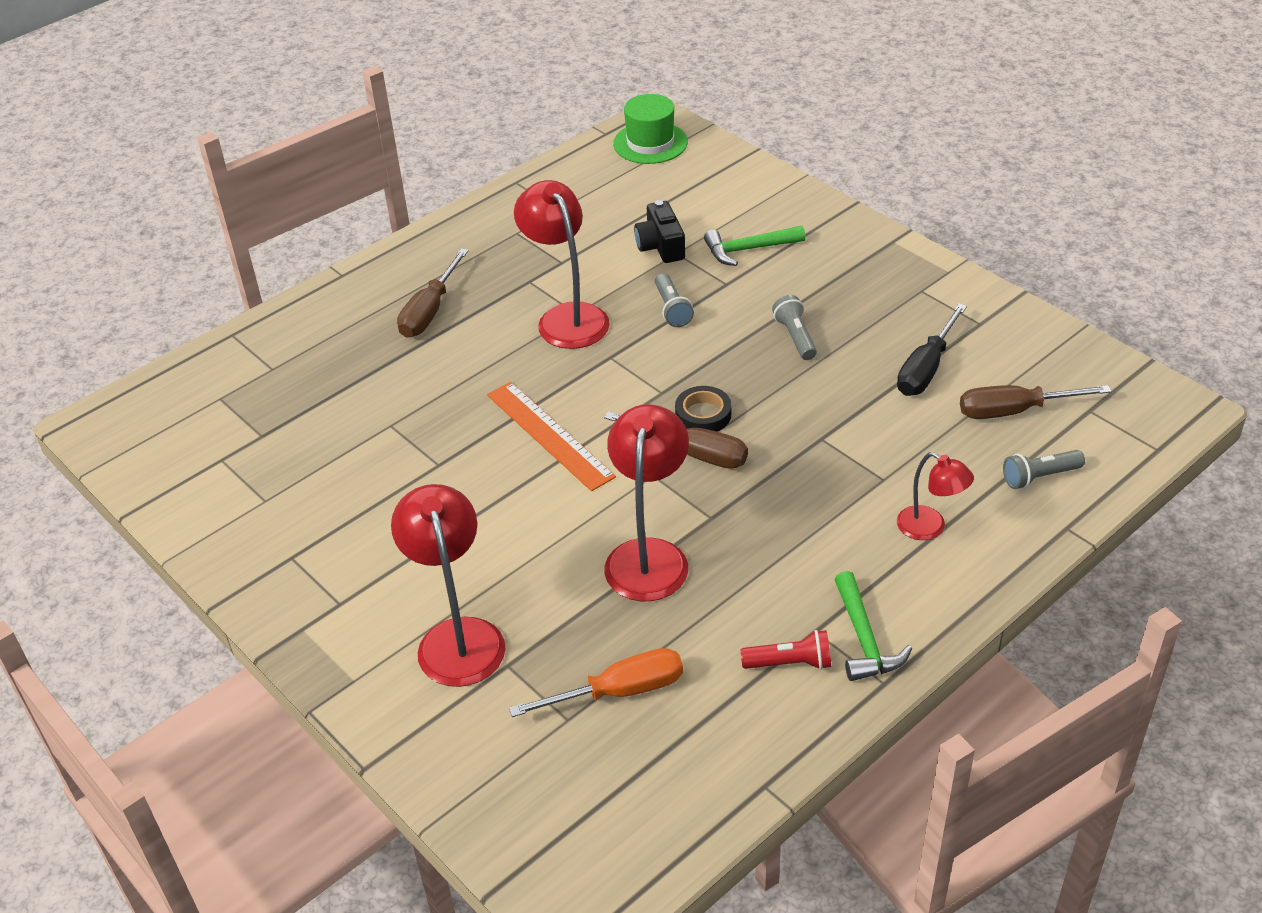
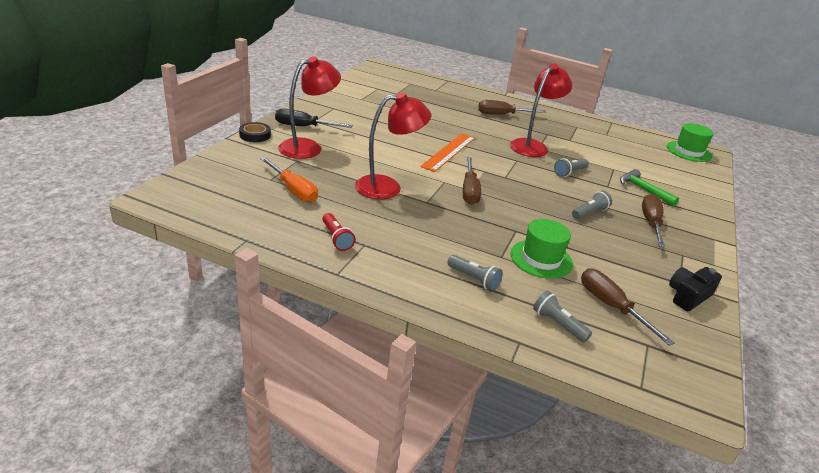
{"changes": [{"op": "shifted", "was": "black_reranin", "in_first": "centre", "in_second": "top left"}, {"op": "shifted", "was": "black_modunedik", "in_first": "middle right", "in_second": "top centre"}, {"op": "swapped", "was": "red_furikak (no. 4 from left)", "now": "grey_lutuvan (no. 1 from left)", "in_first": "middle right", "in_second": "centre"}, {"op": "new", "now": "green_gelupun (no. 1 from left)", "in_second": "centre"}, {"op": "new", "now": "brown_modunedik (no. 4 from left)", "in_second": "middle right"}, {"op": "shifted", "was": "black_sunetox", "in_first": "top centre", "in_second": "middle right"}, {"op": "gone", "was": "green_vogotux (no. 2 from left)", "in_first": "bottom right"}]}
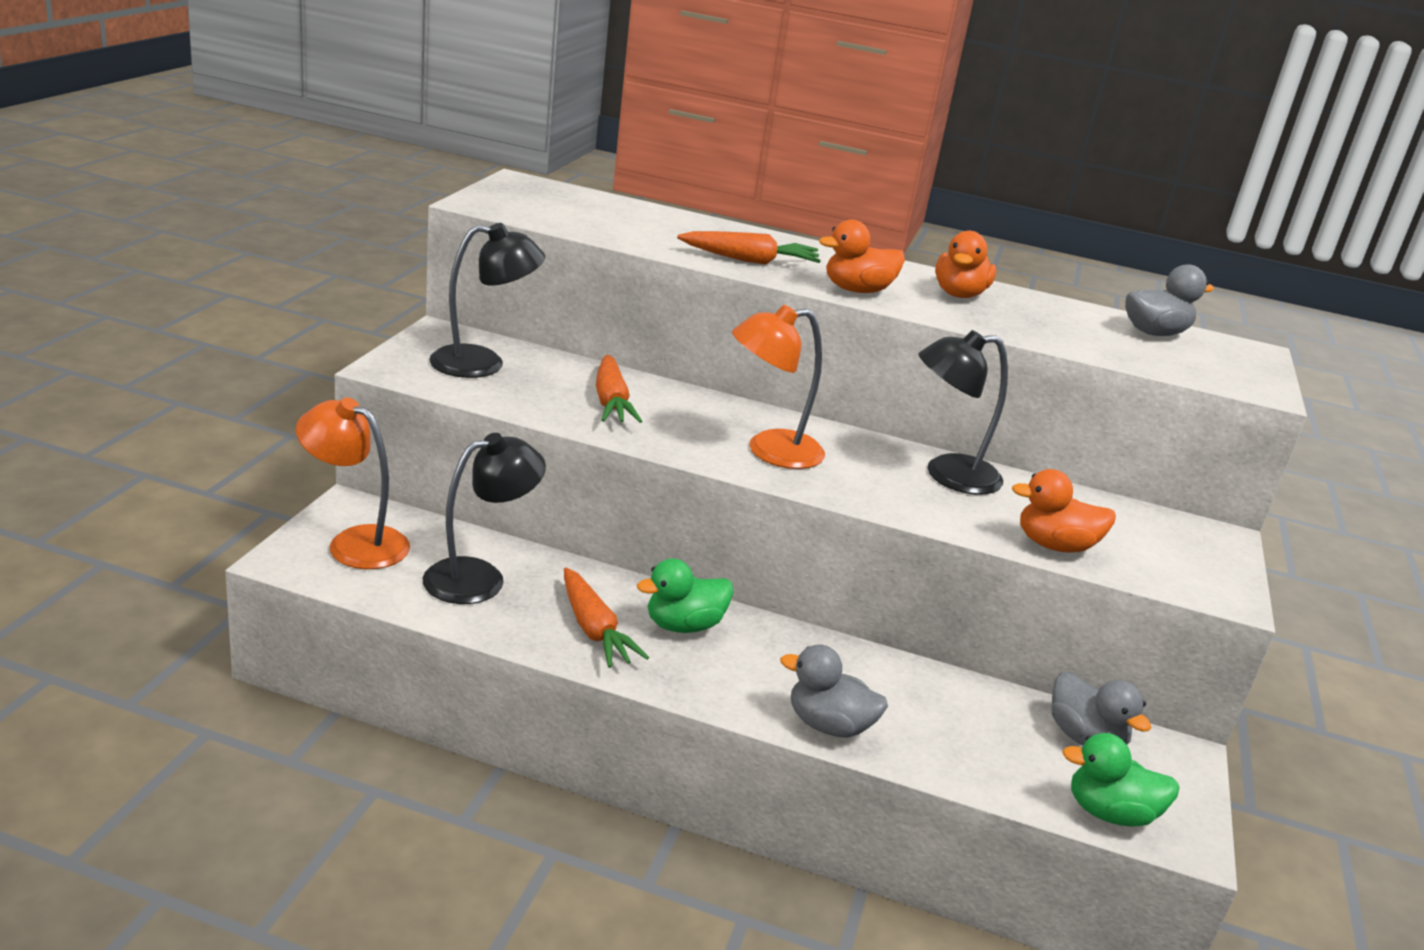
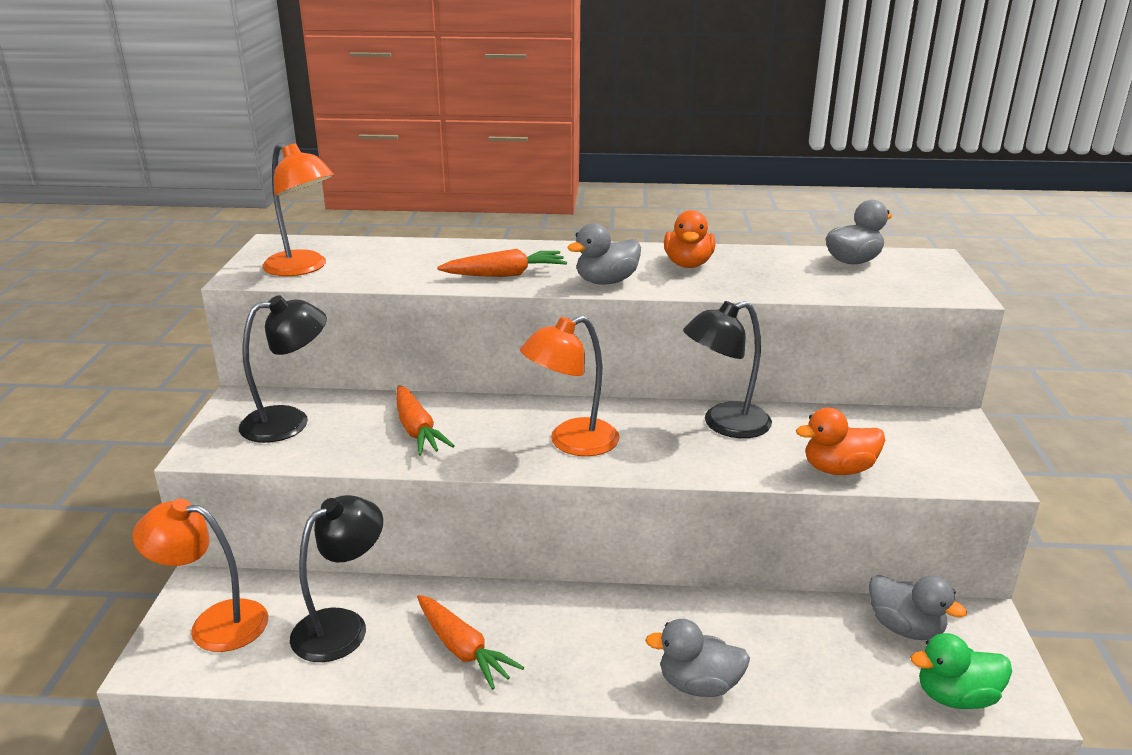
{"changes": [{"op": "new", "now": "orange_furikak (no. 2 from left)", "in_second": "top left"}, {"op": "repainted", "was": "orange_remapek (no. 1 from left)", "now": "grey_remapek (no. 1 from left)", "in_first": "top centre", "in_second": "centre"}, {"op": "gone", "was": "green_remapek (no. 1 from left)", "in_first": "centre"}]}
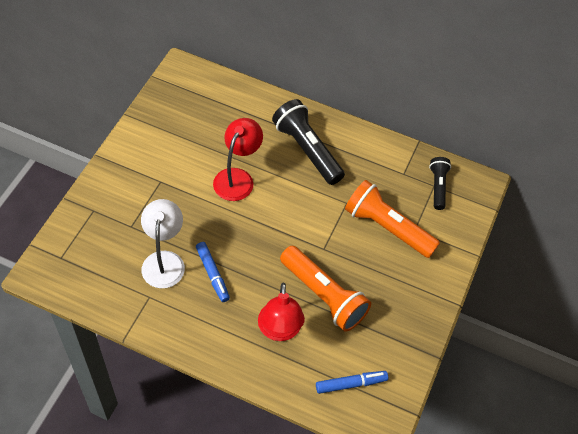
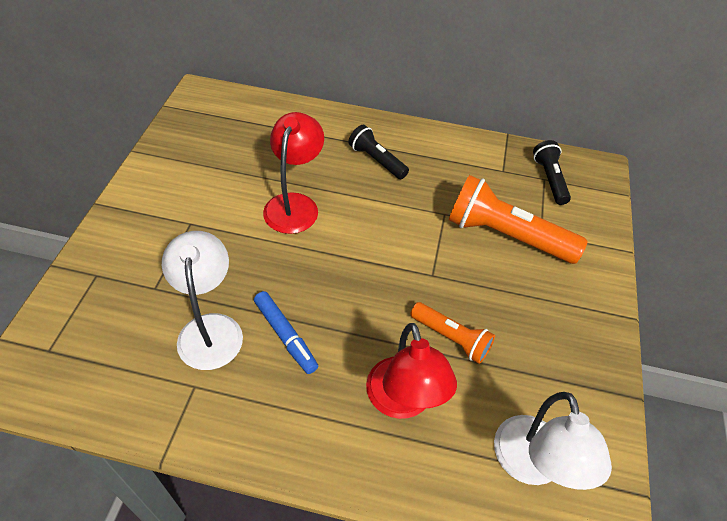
{"changes": [{"op": "scaled", "was": "black_lutuvan (no. 1 from left)", "in_first": "top centre", "in_second": "top centre", "ratio": 0.57}, {"op": "scaled", "was": "orange_lutuvan (no. 1 from left)", "in_first": "centre", "in_second": "centre", "ratio": 0.57}, {"op": "swapped", "was": "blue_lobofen (no. 2 from left)", "now": "white_furikak (no. 2 from left)", "in_first": "bottom centre", "in_second": "bottom right"}]}
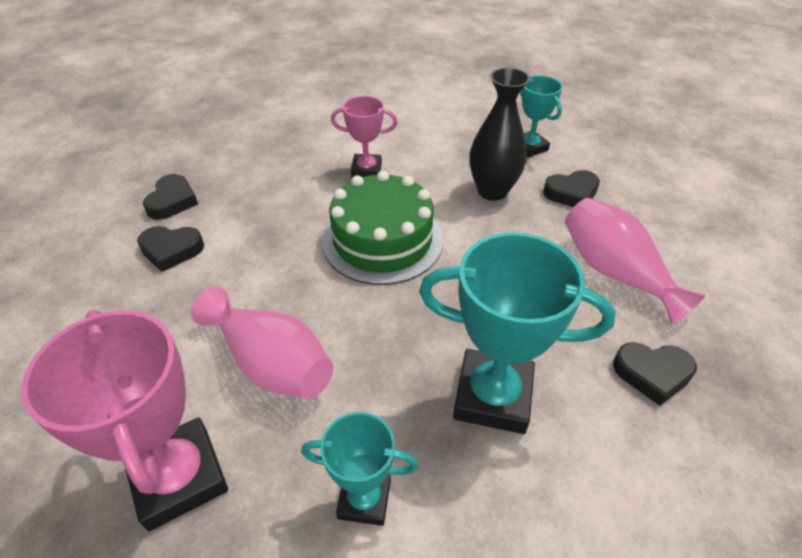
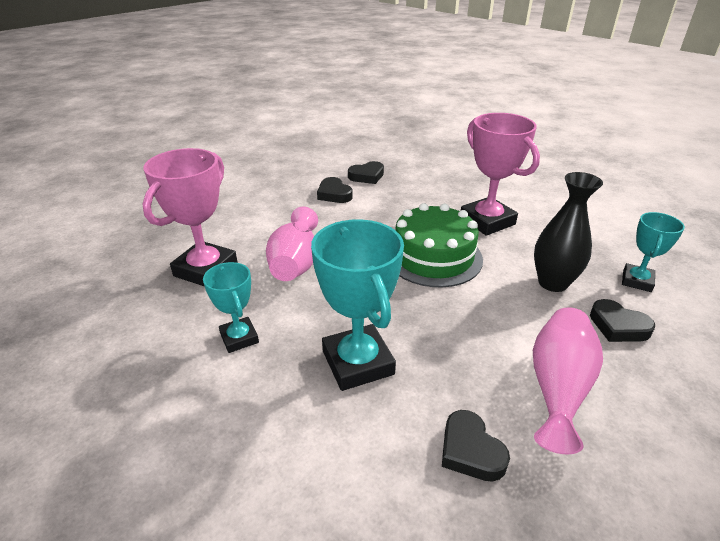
{"changes": [{"op": "scaled", "was": "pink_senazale (no. 2 from left)", "in_first": "top centre", "in_second": "top right", "ratio": 1.73}]}
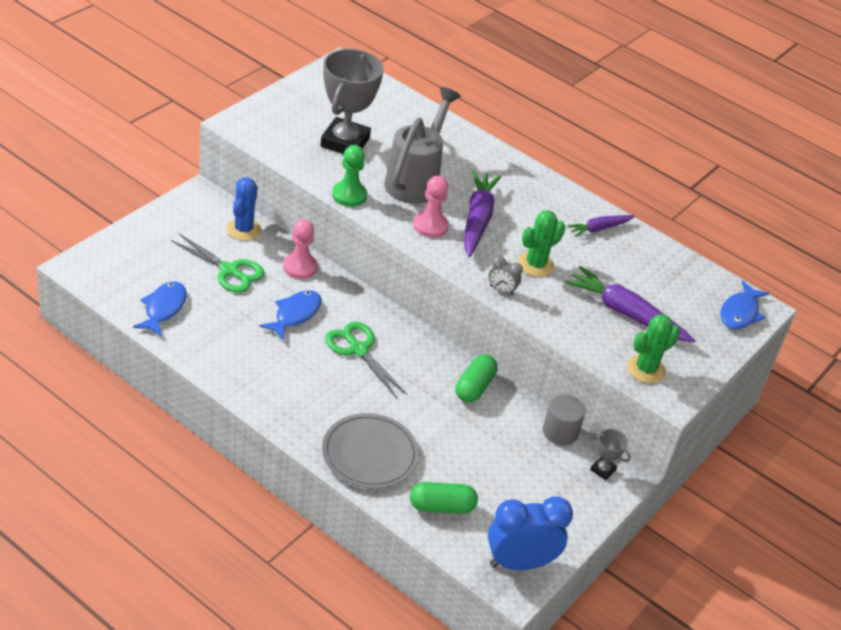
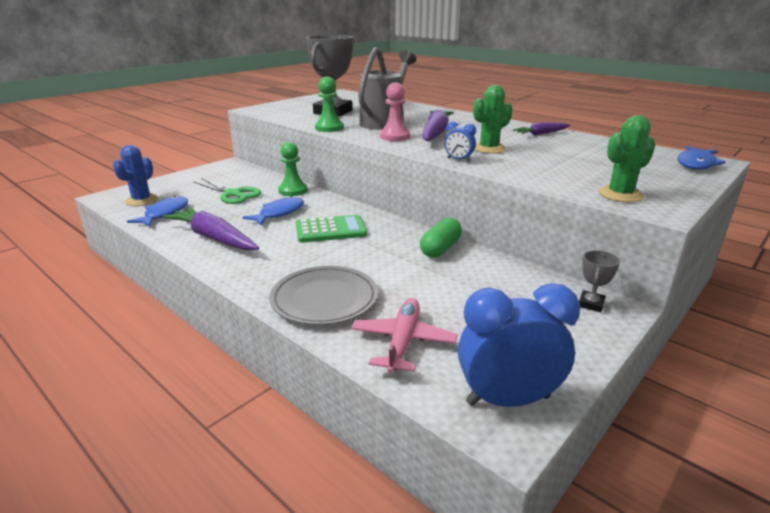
{"changes": [{"op": "shifted", "was": "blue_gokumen", "in_first": "top left", "in_second": "middle left"}, {"op": "shifted", "was": "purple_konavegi (no. 3 from left in the first image)", "now": "purple_konavegi (no. 1 from left)", "in_first": "middle right", "in_second": "middle left"}, {"op": "repainted", "was": "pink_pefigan (no. 1 from left)", "now": "green_pefigan (no. 1 from left)", "in_first": "centre", "in_second": "top centre"}, {"op": "swapped", "was": "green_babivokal (no. 2 from left)", "now": "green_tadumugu", "in_first": "centre", "in_second": "centre"}, {"op": "swapped", "was": "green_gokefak (no. 1 from left)", "now": "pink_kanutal", "in_first": "bottom centre", "in_second": "centre"}, {"op": "repainted", "was": "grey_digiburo", "now": "blue_digiburo (no. 1 from left)", "in_first": "centre", "in_second": "top centre"}, {"op": "rotated", "was": "grey_senazale (no. 2 from left)", "in_first": "bottom right", "in_second": "middle right", "clockwise": 75}, {"op": "gone", "was": "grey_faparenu", "in_first": "bottom right"}]}
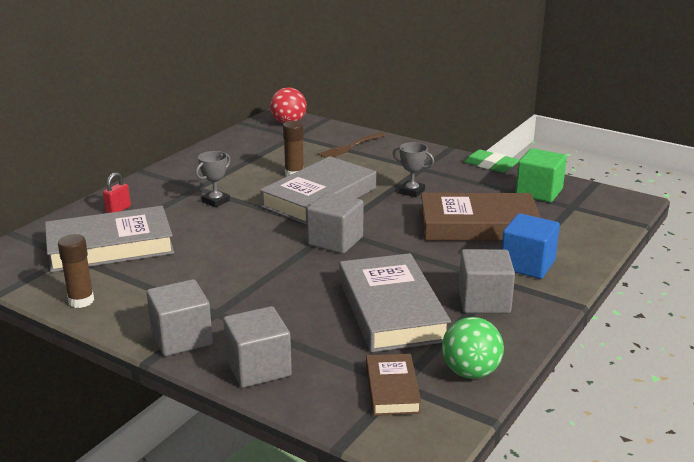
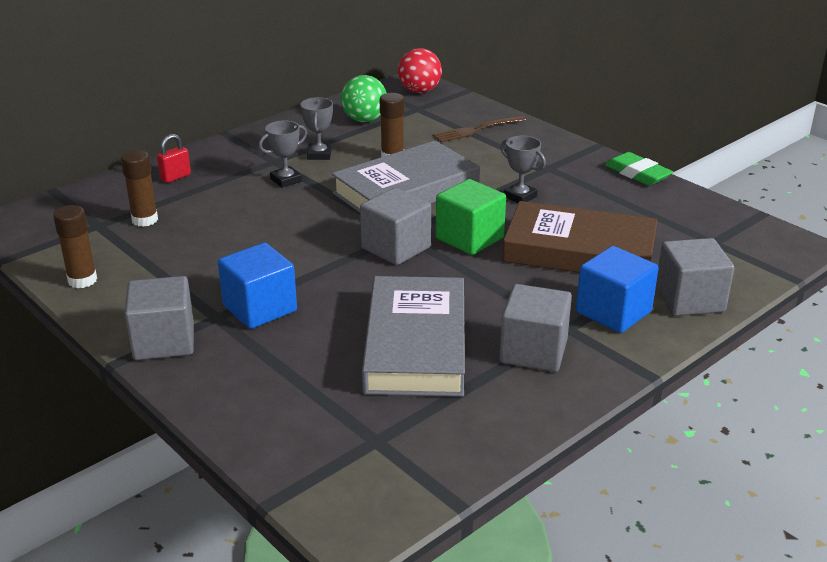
{"changes": [{"op": "swapped", "was": "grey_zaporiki (no. 1 from left)", "now": "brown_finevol (no. 2 from left)", "in_first": "middle left", "in_second": "middle left"}, {"op": "new", "now": "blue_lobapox (no. 1 from left)", "in_second": "middle left"}, {"op": "new", "now": "grey_senazale (no. 2 from left)", "in_second": "top centre"}, {"op": "shifted", "was": "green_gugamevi", "in_first": "bottom right", "in_second": "top centre"}, {"op": "shifted", "was": "green_lobapox", "in_first": "middle right", "in_second": "centre"}, {"op": "shifted", "was": "grey_lobapox (no. 2 from left in the first image)", "now": "grey_lobapox (no. 4 from left)", "in_first": "bottom centre", "in_second": "middle right"}, {"op": "gone", "was": "brown_zaporiki (no. 1 from left)", "in_first": "bottom centre"}]}
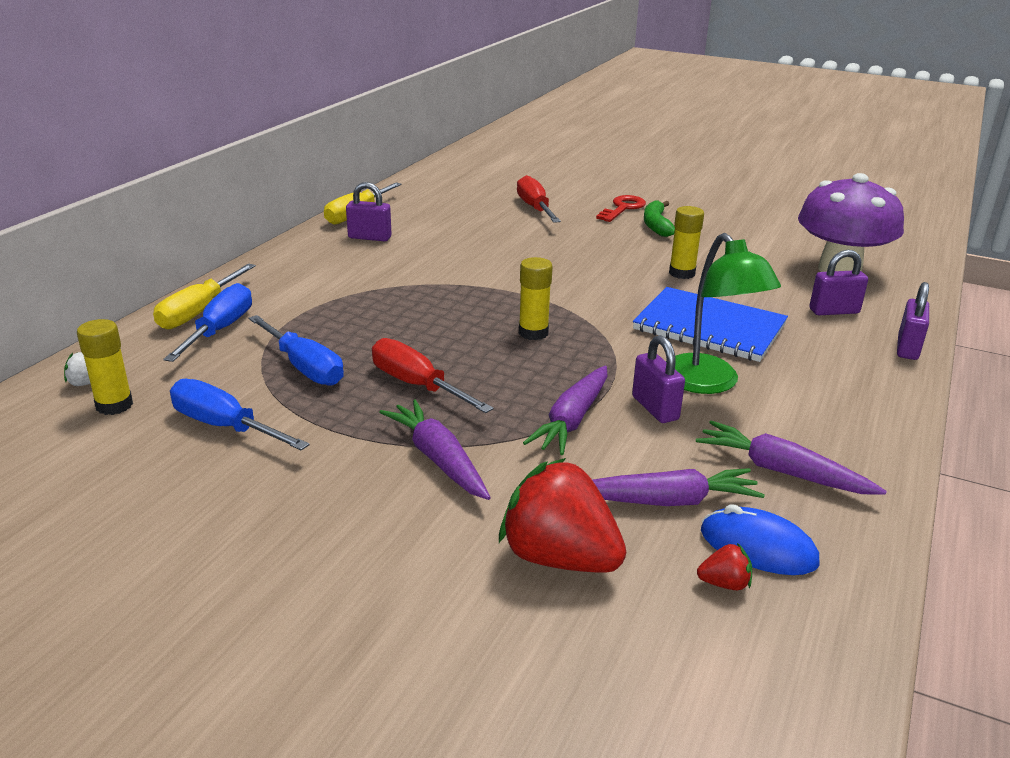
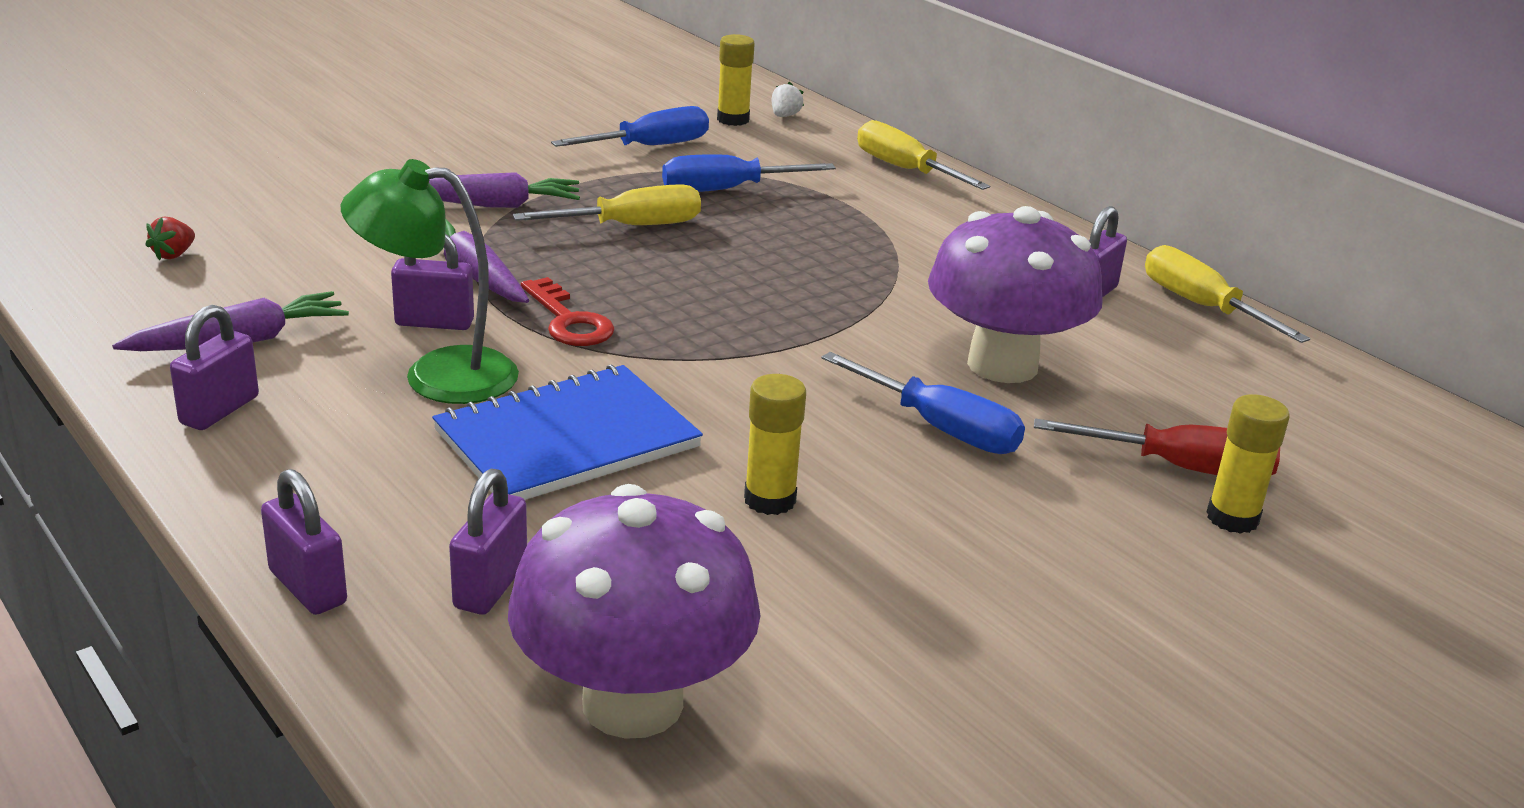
{"changes": [{"op": "new", "now": "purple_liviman (no. 1 from left)", "in_second": "middle left"}, {"op": "repainted", "was": "red_modunedik (no. 1 from left)", "now": "yellow_modunedik (no. 1 from left)", "in_first": "centre", "in_second": "top centre"}, {"op": "shifted", "was": "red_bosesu", "in_first": "top centre", "in_second": "centre"}, {"op": "shifted", "was": "blue_modunedik (no. 1 from left in the first image)", "now": "blue_modunedik (no. 3 from left)", "in_first": "middle left", "in_second": "centre"}, {"op": "new", "now": "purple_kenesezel (no. 2 from left)", "in_second": "centre"}, {"op": "shifted", "was": "yellow_finevol (no. 2 from left in the first image)", "now": "yellow_finevol (no. 3 from left)", "in_first": "centre", "in_second": "middle right"}, {"op": "gone", "was": "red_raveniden (no. 1 from left)", "in_first": "bottom centre"}, {"op": "gone", "was": "purple_konavegi (no. 3 from left)", "in_first": "middle right"}, {"op": "gone", "was": "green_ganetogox", "in_first": "top centre"}, {"op": "gone", "was": "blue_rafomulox", "in_first": "bottom right"}]}
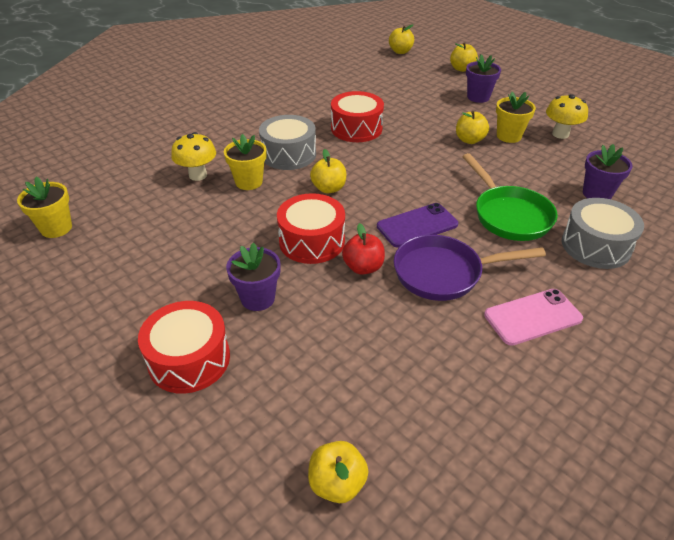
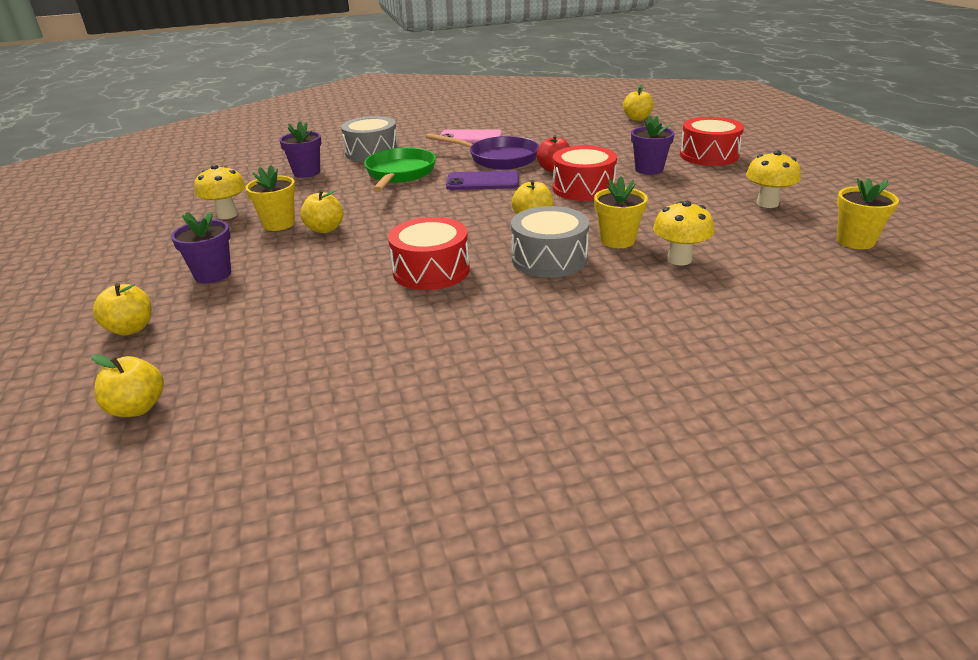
{"changes": [{"op": "new", "now": "yellow_kenesezel (no. 3 from left)", "in_second": "top right"}]}
